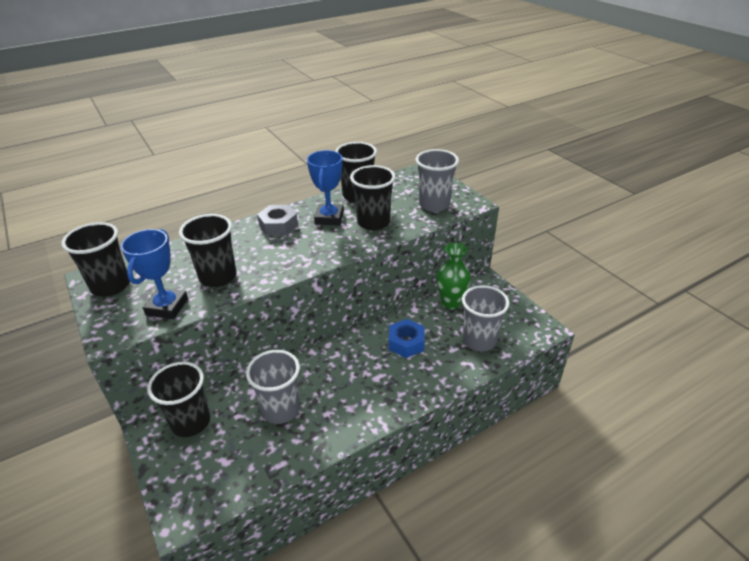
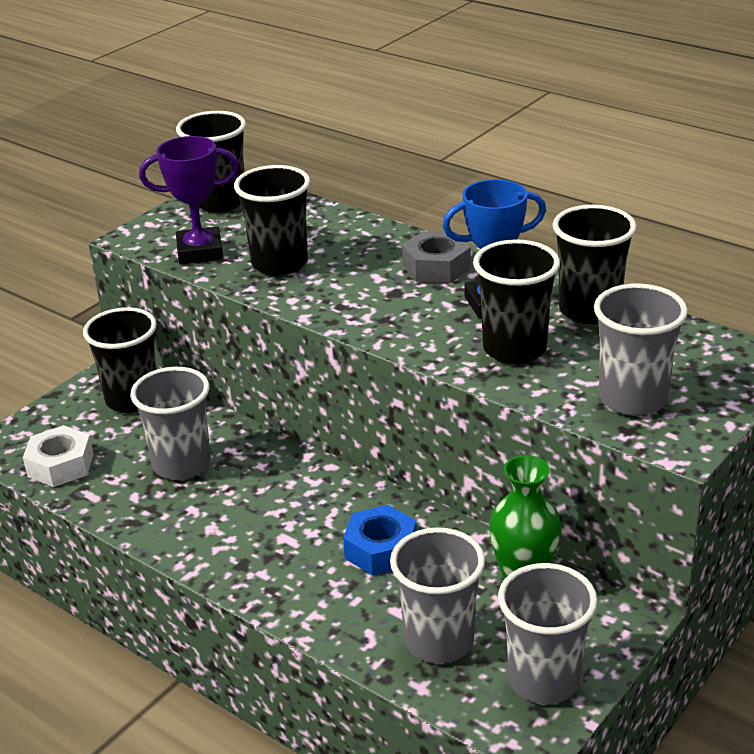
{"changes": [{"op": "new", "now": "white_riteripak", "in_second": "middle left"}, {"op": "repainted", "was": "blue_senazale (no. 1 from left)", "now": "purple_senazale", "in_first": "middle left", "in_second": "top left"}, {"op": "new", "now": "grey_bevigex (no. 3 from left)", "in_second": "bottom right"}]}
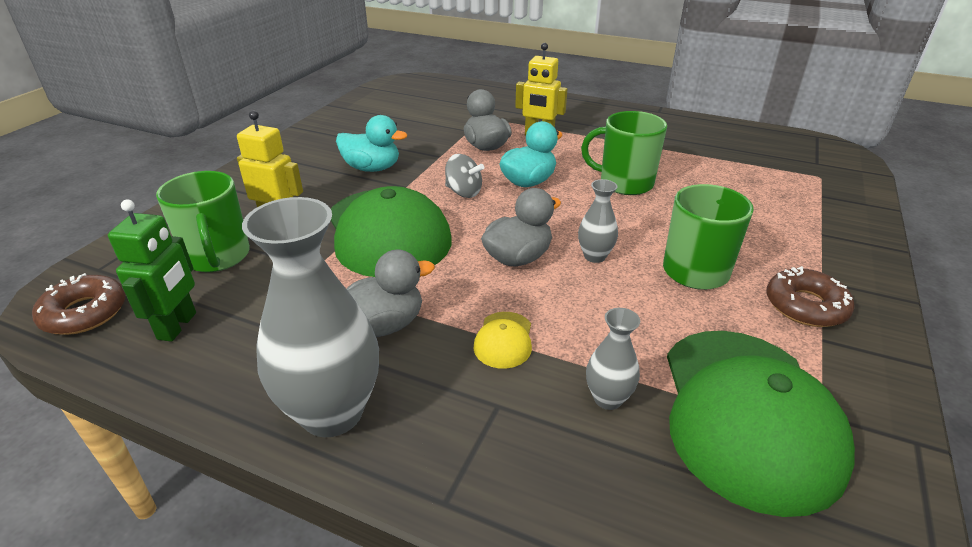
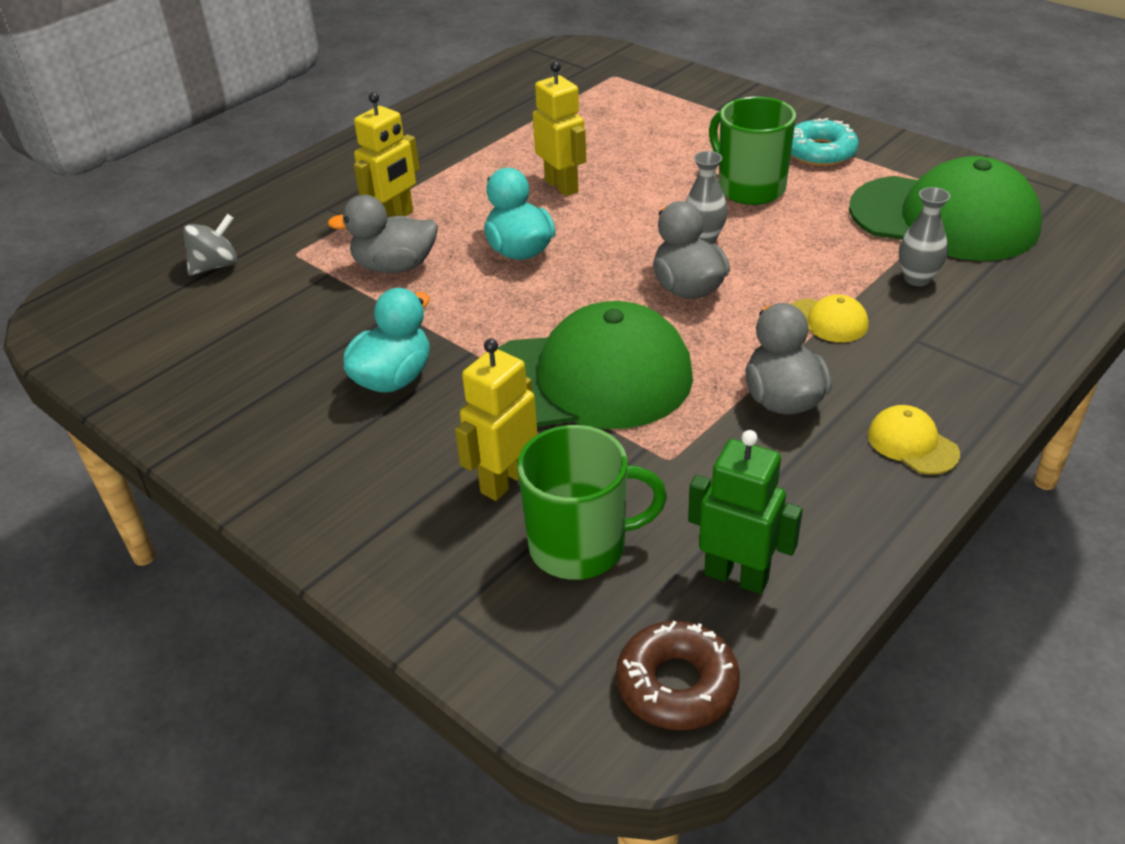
{"changes": [{"op": "shifted", "was": "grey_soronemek", "in_first": "top centre", "in_second": "top left"}, {"op": "swapped", "was": "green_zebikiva (no. 2 from left)", "now": "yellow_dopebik (no. 3 from left)", "in_first": "top centre", "in_second": "top centre"}, {"op": "repainted", "was": "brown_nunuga (no. 2 from left)", "now": "turquoise_nunuga", "in_first": "middle right", "in_second": "top right"}, {"op": "swapped", "was": "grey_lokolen (no. 1 from left)", "now": "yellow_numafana (no. 2 from left)", "in_first": "middle left", "in_second": "middle right"}]}
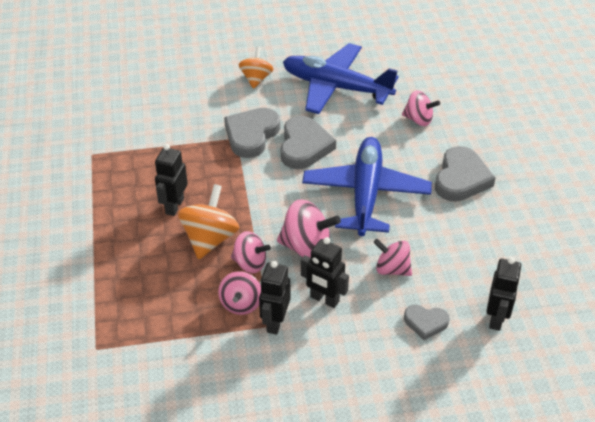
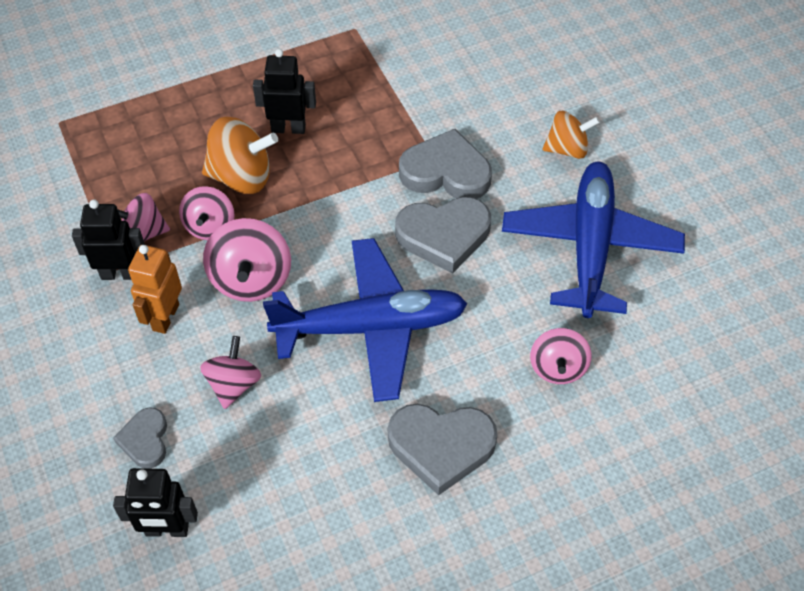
{"changes": [{"op": "repainted", "was": "black_dopebik (no. 3 from left)", "now": "orange_dopebik", "in_first": "centre", "in_second": "middle left"}]}
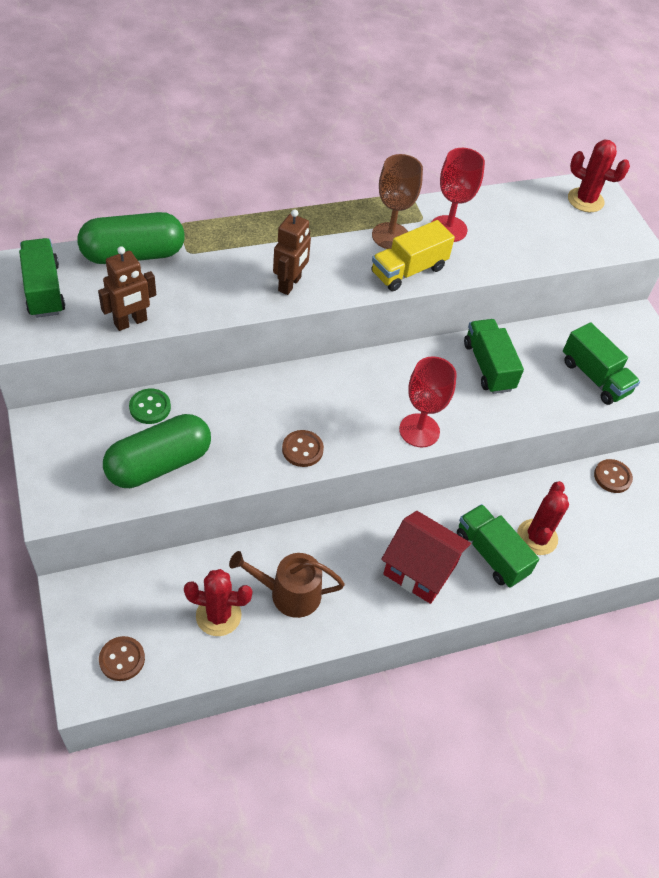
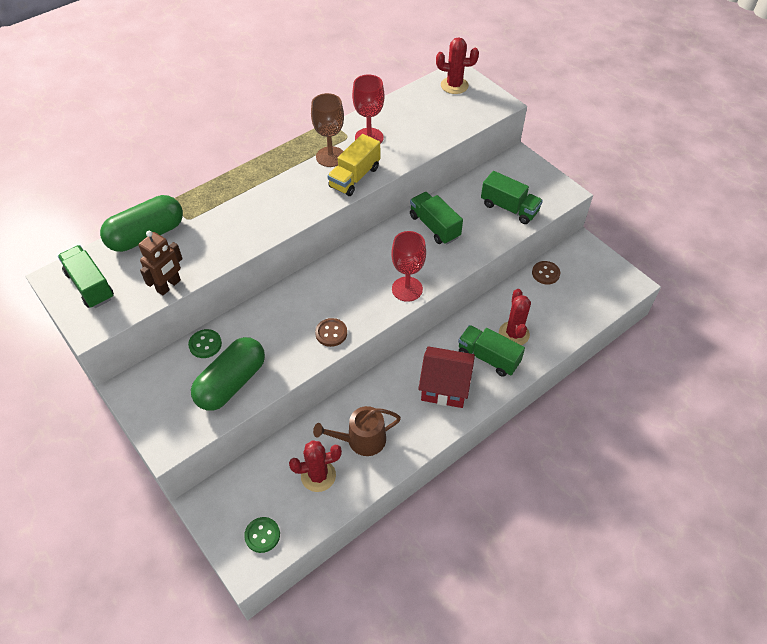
{"changes": [{"op": "repainted", "was": "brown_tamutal (no. 1 from left)", "now": "green_tamutal (no. 2 from left)", "in_first": "bottom left", "in_second": "bottom centre"}, {"op": "gone", "was": "brown_dopebik (no. 2 from left)", "in_first": "top centre"}]}
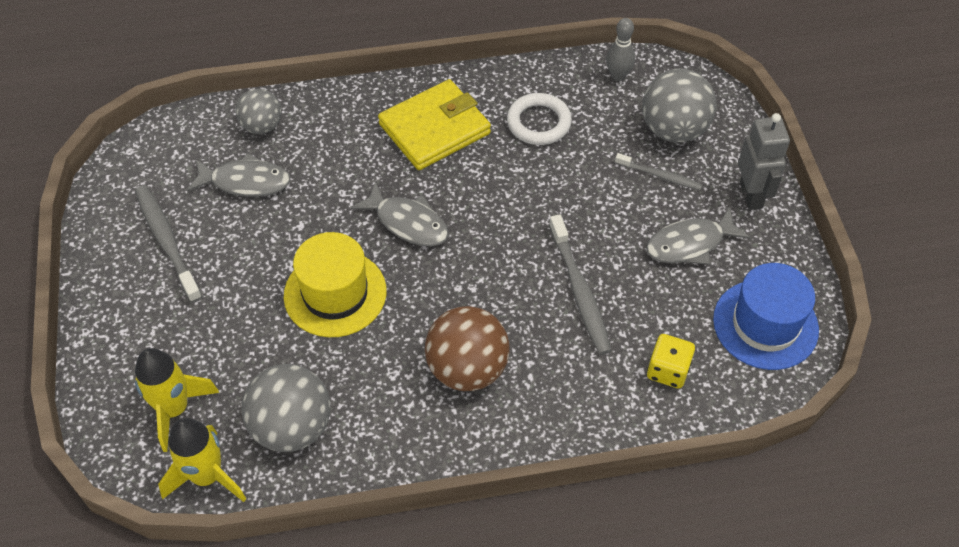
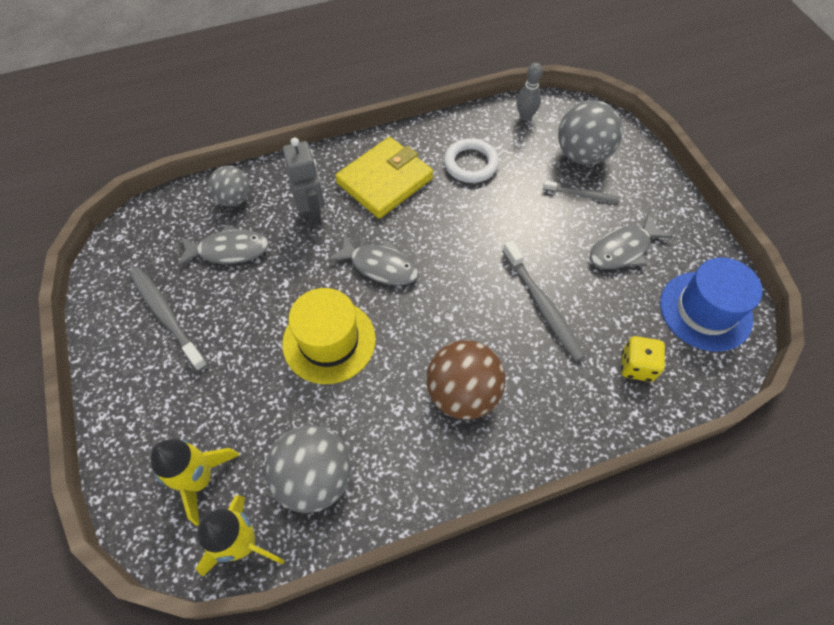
{"changes": [{"op": "shifted", "was": "grey_dopebik", "in_first": "top right", "in_second": "top centre"}]}
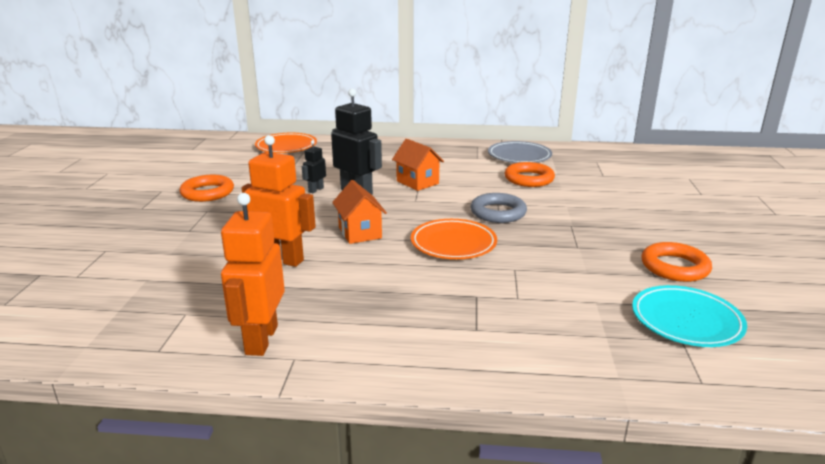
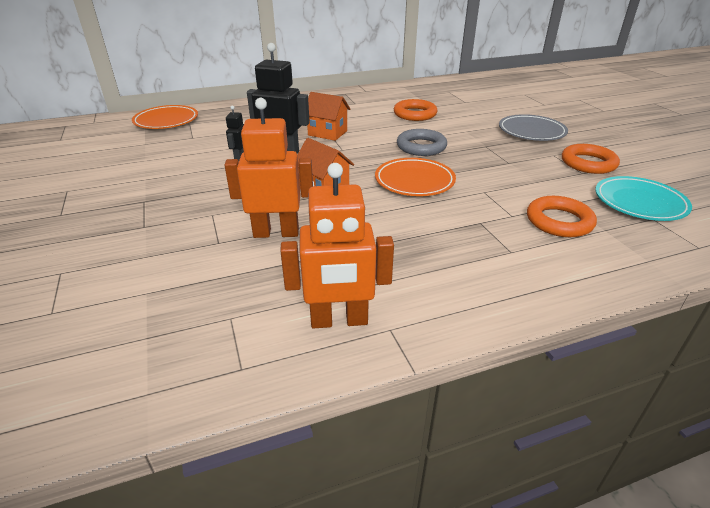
{"changes": [{"op": "rotated", "was": "orange_dopebik (no. 1 from left in the first image)", "in_first": "middle left", "in_second": "centre", "clockwise": -75}, {"op": "shifted", "was": "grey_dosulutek", "in_first": "top centre", "in_second": "top right"}, {"op": "shifted", "was": "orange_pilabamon (no. 1 from left in the first image)", "now": "orange_pilabamon (no. 2 from left)", "in_first": "middle left", "in_second": "middle right"}]}
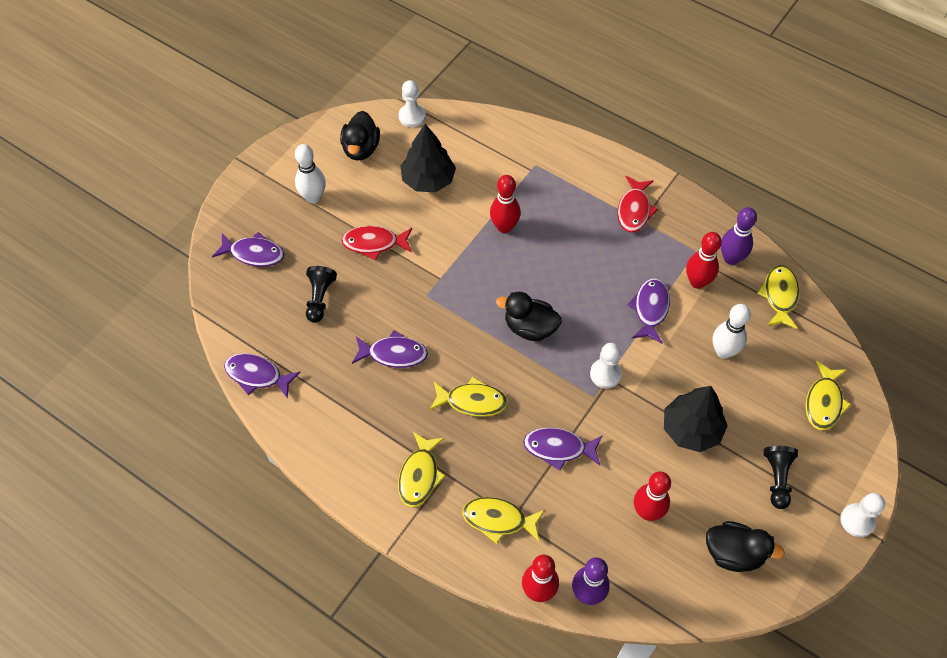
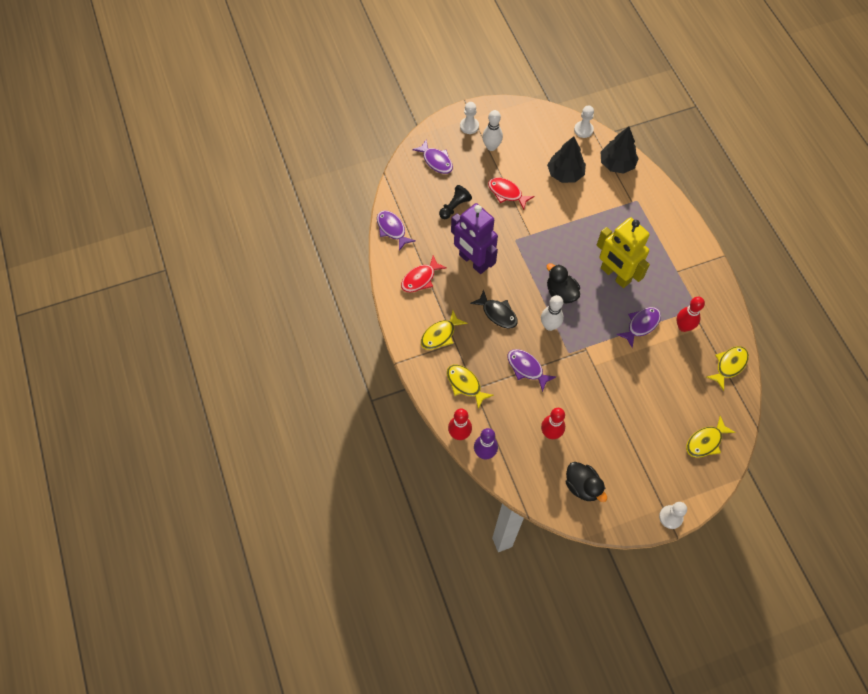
{"changes": [{"op": "shifted", "was": "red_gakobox (no. 2 from left in the first image)", "now": "red_gakobox (no. 1 from left)", "in_first": "top right", "in_second": "centre"}, {"op": "swapped", "was": "purple_gakobox (no. 3 from left)", "now": "purple_dopebik", "in_first": "centre", "in_second": "centre"}, {"op": "shifted", "was": "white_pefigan (no. 2 from left in the first image)", "now": "white_pefigan (no. 1 from left)", "in_first": "centre", "in_second": "top centre"}, {"op": "repainted", "was": "yellow_gakobox (no. 2 from left)", "now": "black_gakobox", "in_first": "centre", "in_second": "centre"}, {"op": "shifted", "was": "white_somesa (no. 2 from left)", "in_first": "middle right", "in_second": "centre"}, {"op": "new", "now": "yellow_dopebik", "in_second": "middle right"}, {"op": "shifted", "was": "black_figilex (no. 2 from left)", "in_first": "middle right", "in_second": "top right"}, {"op": "gone", "was": "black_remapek (no. 1 from left)", "in_first": "top centre"}, {"op": "gone", "was": "red_somesa (no. 1 from left)", "in_first": "top centre"}, {"op": "gone", "was": "purple_somesa (no. 2 from left)", "in_first": "middle right"}, {"op": "gone", "was": "black_pefigan (no. 2 from left)", "in_first": "bottom right"}]}
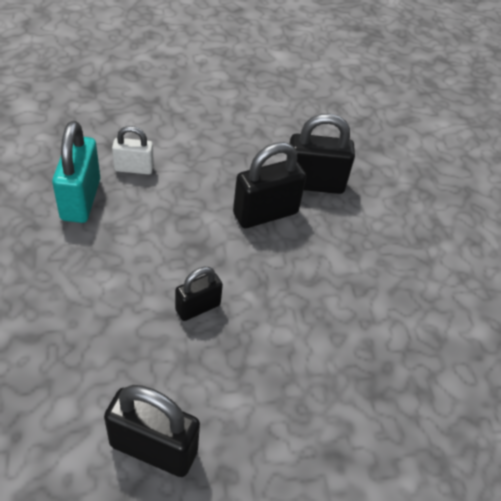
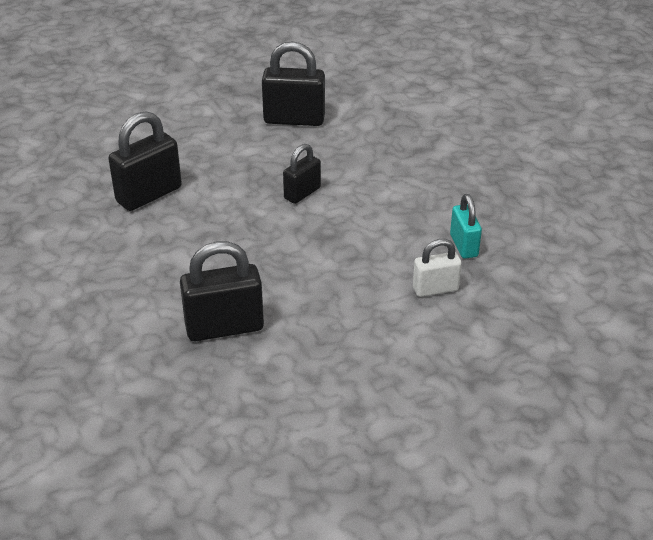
{"changes": [{"op": "shifted", "was": "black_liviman (no. 3 from left in the first image)", "now": "black_liviman (no. 1 from left)", "in_first": "centre", "in_second": "top left"}, {"op": "scaled", "was": "turquoise_liviman", "in_first": "middle left", "in_second": "middle right", "ratio": 0.61}]}
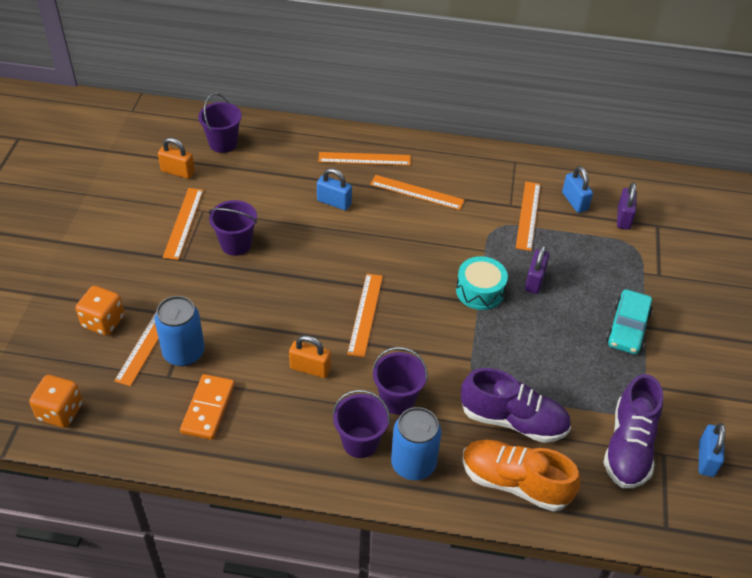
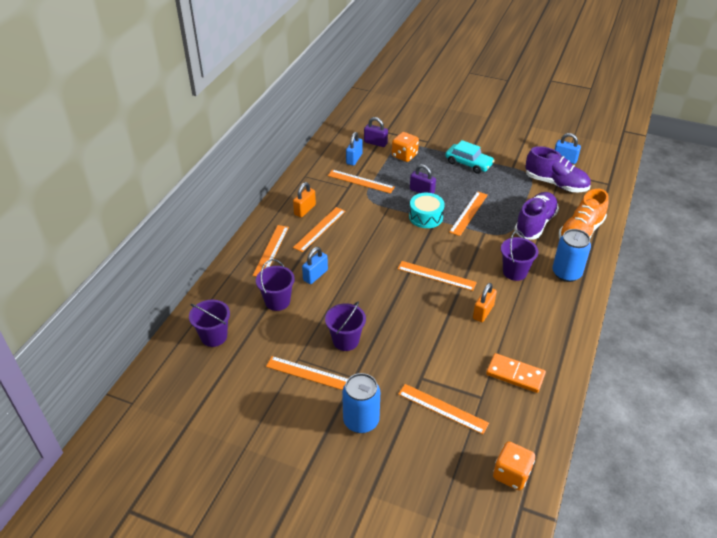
{"changes": [{"op": "shifted", "was": "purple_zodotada (no. 3 from left in the first image)", "now": "purple_zodotada (no. 2 from left)", "in_first": "bottom centre", "in_second": "centre"}, {"op": "shifted", "was": "orange_liviman (no. 1 from left)", "in_first": "top left", "in_second": "centre"}, {"op": "shifted", "was": "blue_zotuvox (no. 1 from left)", "in_first": "middle left", "in_second": "bottom centre"}, {"op": "rotated", "was": "blue_liviman (no. 2 from left)", "in_first": "top right", "in_second": "top centre", "clockwise": -60}, {"op": "shifted", "was": "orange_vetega (no. 2 from left in the first image)", "now": "orange_vetega (no. 1 from left)", "in_first": "middle left", "in_second": "top centre"}, {"op": "new", "now": "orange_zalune (no. 7 from left)", "in_second": "centre"}]}
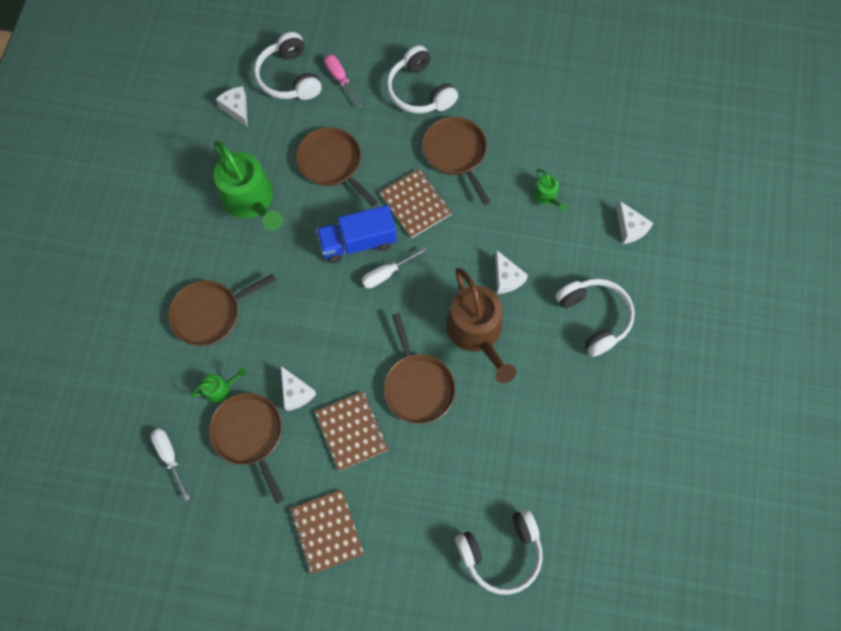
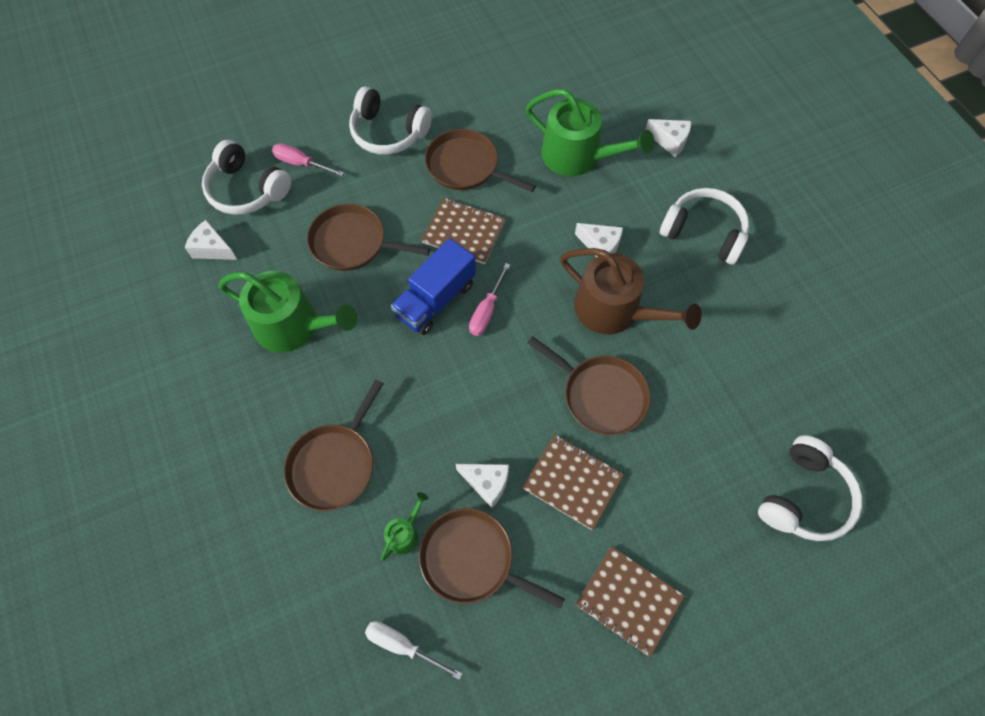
{"changes": [{"op": "repainted", "was": "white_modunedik (no. 2 from left)", "now": "pink_modunedik (no. 2 from left)", "in_first": "centre", "in_second": "centre"}, {"op": "scaled", "was": "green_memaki (no. 3 from left)", "in_first": "top centre", "in_second": "top centre", "ratio": 2.24}]}
